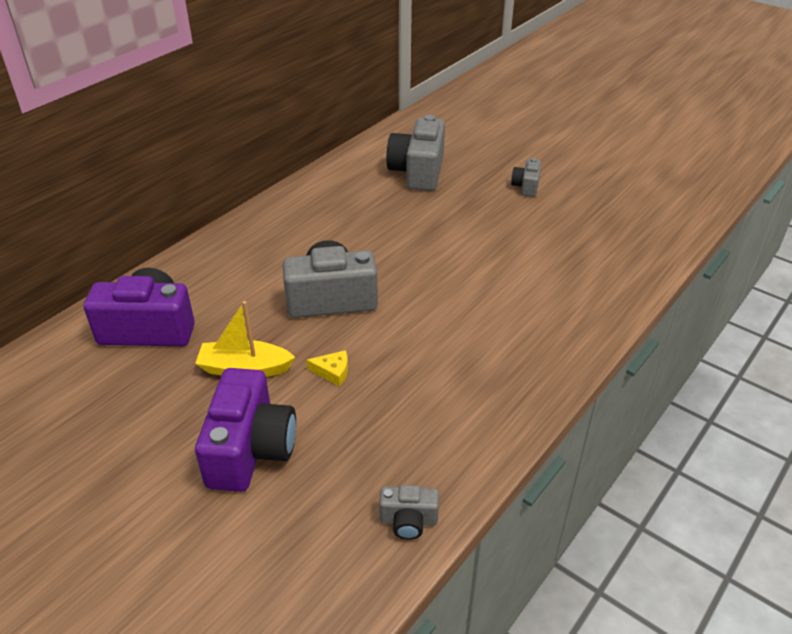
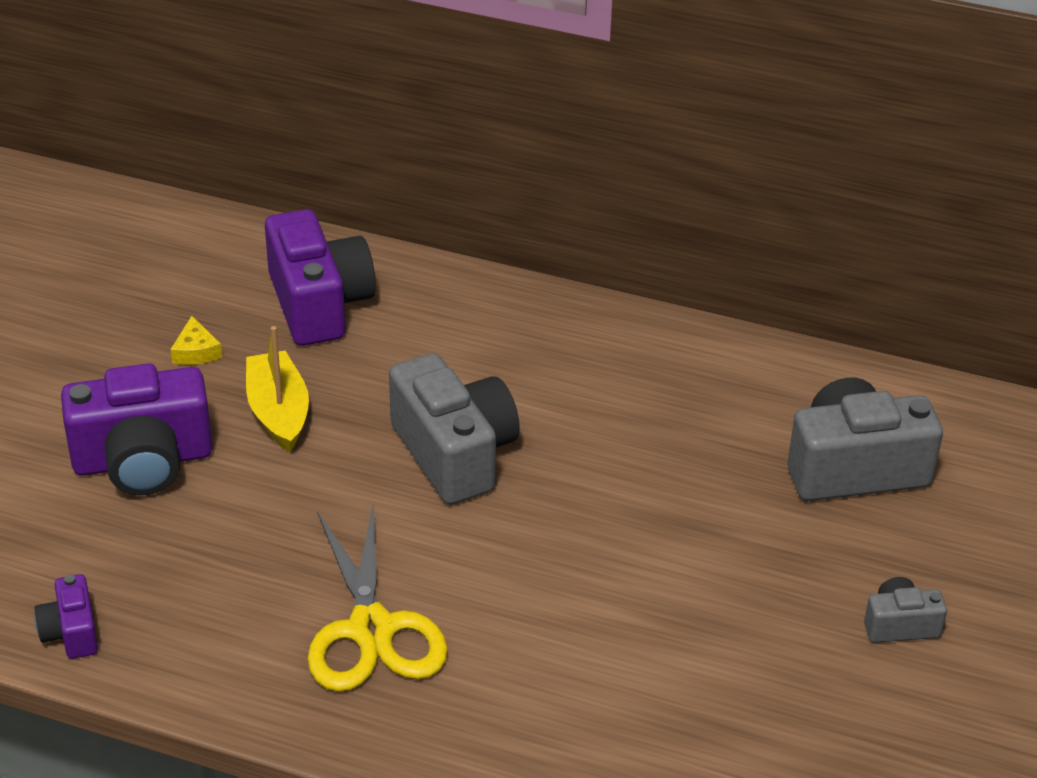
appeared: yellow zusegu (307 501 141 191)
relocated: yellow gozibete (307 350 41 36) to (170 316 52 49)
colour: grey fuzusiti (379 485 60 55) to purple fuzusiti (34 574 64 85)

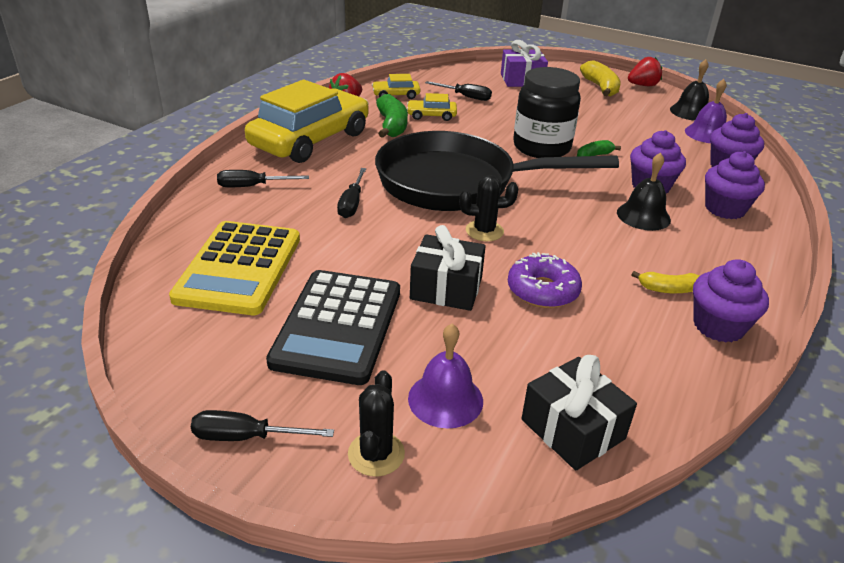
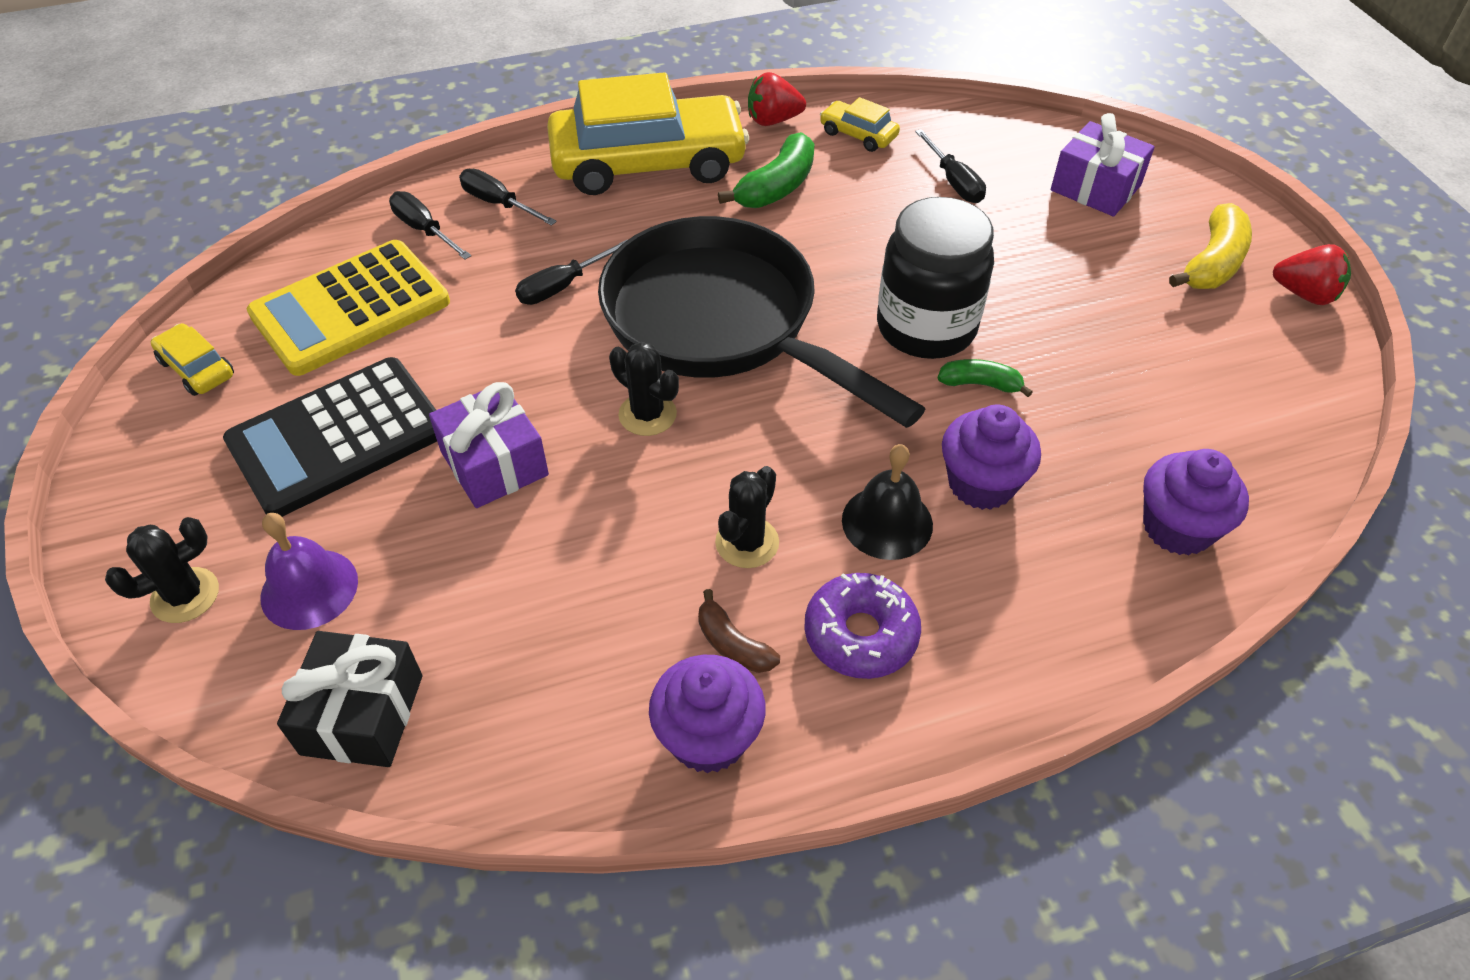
missing: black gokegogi (670 59 39 62); purple gokegogi (685 79 42 64); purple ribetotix (705 151 60 68)
appeared: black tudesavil (715 466 64 102)
relocated: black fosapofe (191 410 143 31) to (389 191 82 68); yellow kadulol (407 93 50 28) to (151 323 83 73); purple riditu (508 252 74 56) to (804 573 117 106)
colour: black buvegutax (410 225 76 86) to purple buvegutax (429 382 120 126); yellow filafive (631 271 68 22) to brown filafive (698 589 82 84)

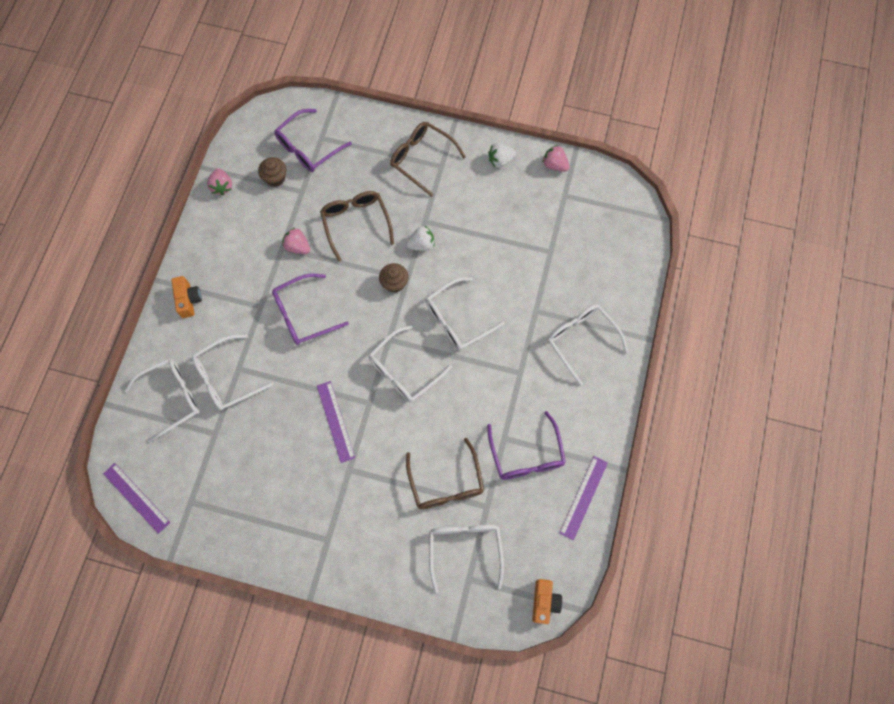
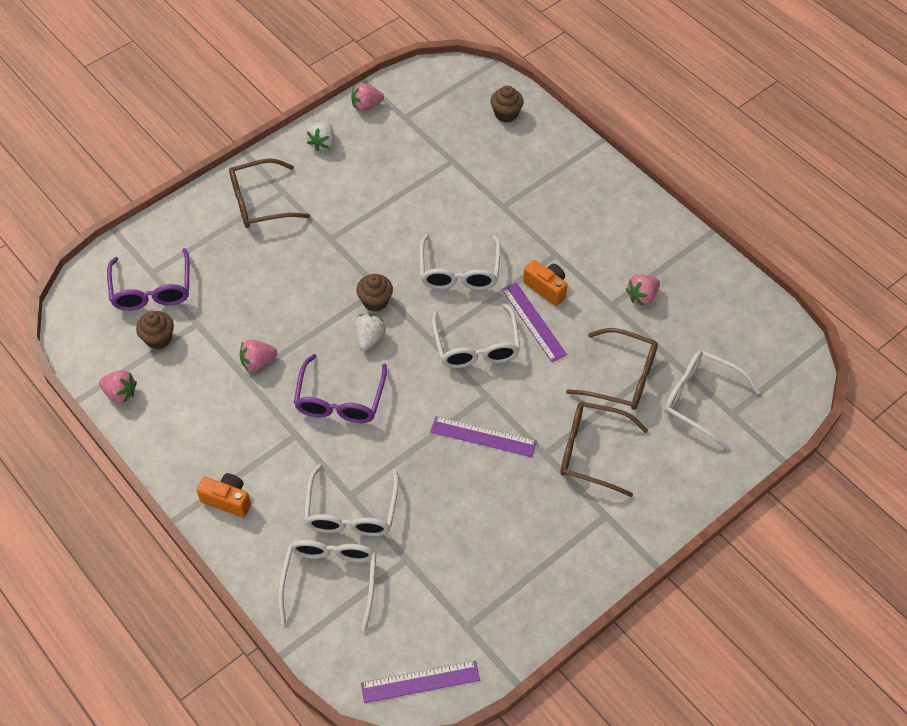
missing: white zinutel (548 304 80 82)
appeared: brown ribetotix (490 86 34 36)
relocated: brown zinutel (320 191 74 71) to (560 402 88 95); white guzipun (406 225 29 26) to (354 314 32 37); orange fuzusiti (532 579 30 45) to (523 260 45 46); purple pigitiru (559 456 49 84) to (502 283 65 79)
exchanged: purple zinutel (487 411 79 69) to pink guzipun (626 275 34 30)

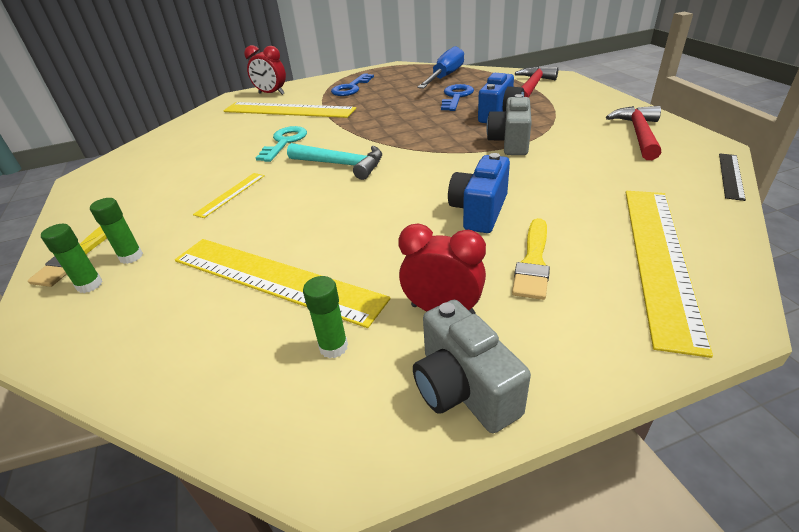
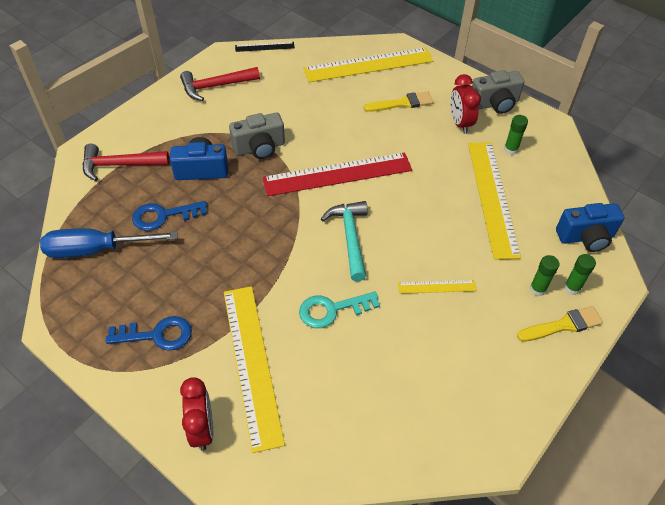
appeared: red pigitiru (263 152 149 44)
relocated: blue fuzusiti (448 153 62 80) to (556 203 68 49)
spun: grey fuzusiti (413 300 118 133) = (472 70 52 44) 45 degrees clockwise

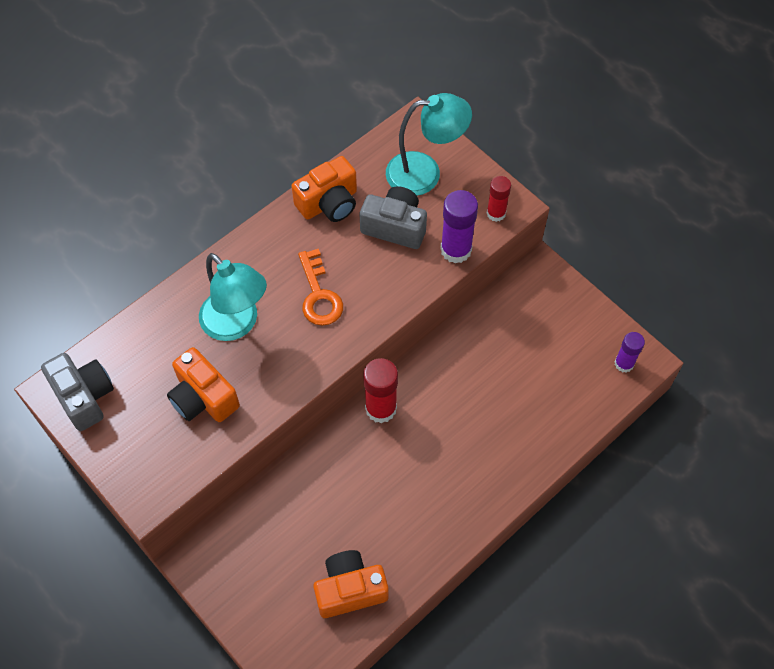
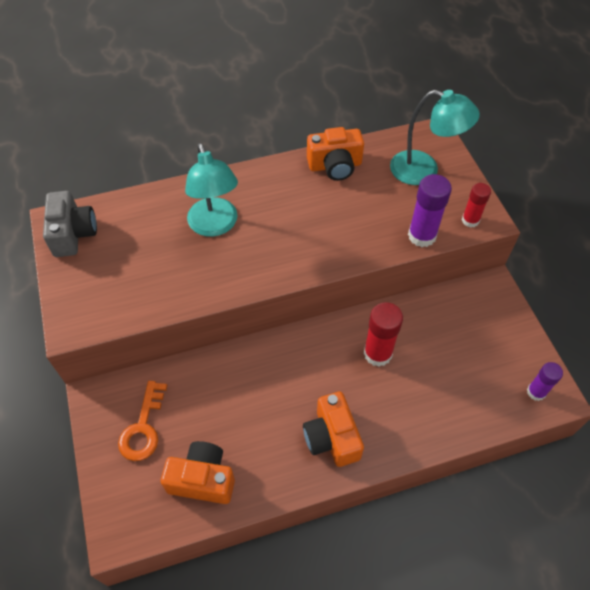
missing: grey fuzusiti (360 186 67 63)
relocated: orange fuzusiti (167 347 73 75) to (303 392 61 75); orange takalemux (298 249 45 77) to (118 381 49 80); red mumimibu (363 358 35 65) to (364 302 39 65)

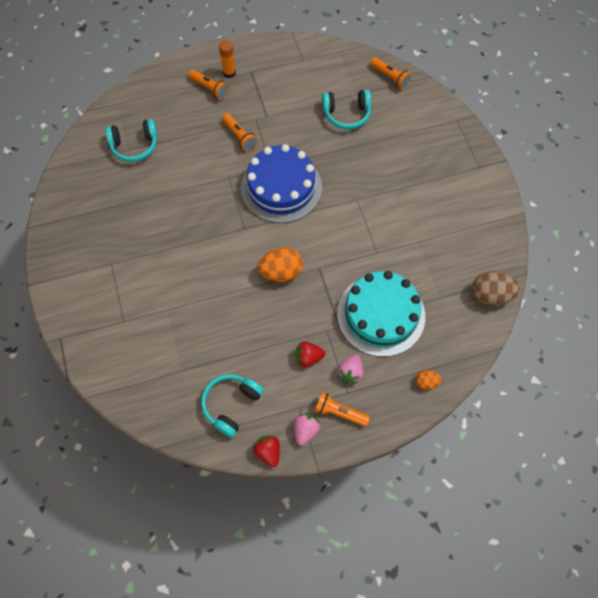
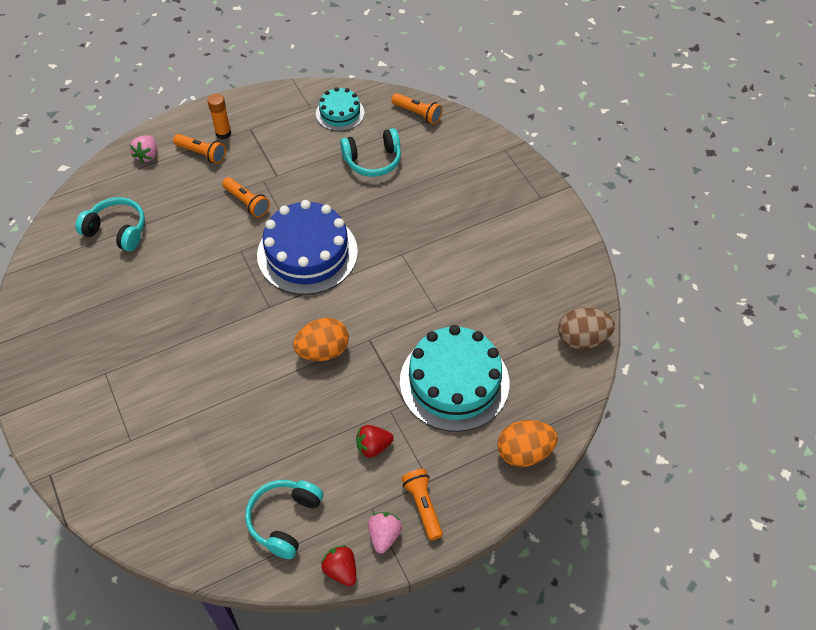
appeared: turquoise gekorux (316 87 49 44)
relocated: pink guzipun (338 354 25 29) to (130 136 27 27)
spun: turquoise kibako (105 119 53 43) = (75 197 70 55) 135 degrees counterclockwise; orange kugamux (315 392 55 35) = (401 469 42 71) 60 degrees clockwise
size: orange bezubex (416 370 26 20) = (497 420 61 47) x1.88

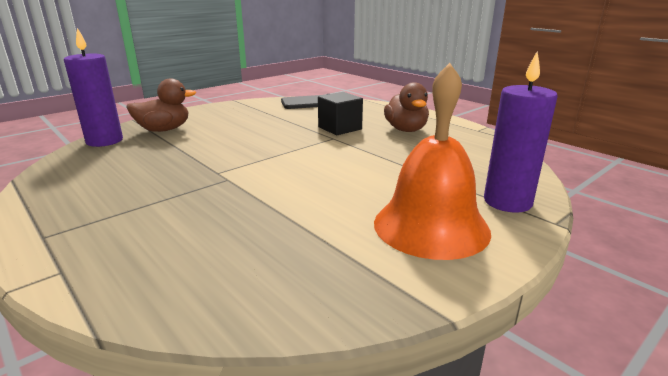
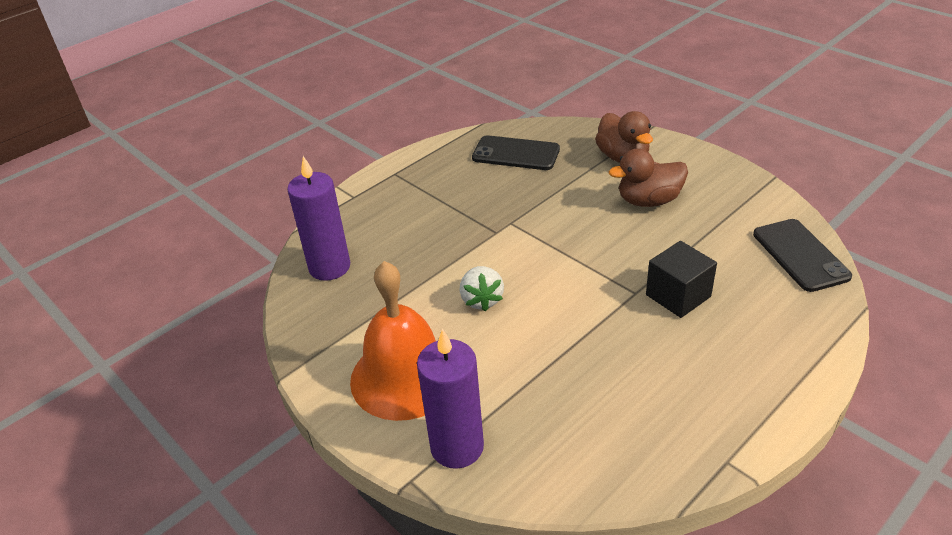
appeared: white guzipun (460 266 44 46); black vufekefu (472 135 88 35)
relocated: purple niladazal (64 28 59 119) to (287 156 63 125); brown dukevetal (384 82 45 50) to (609 149 79 58)

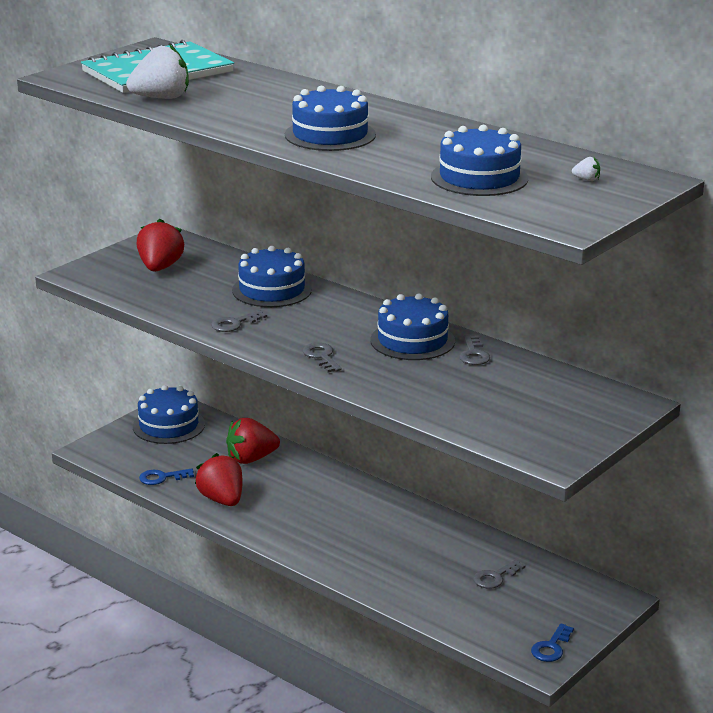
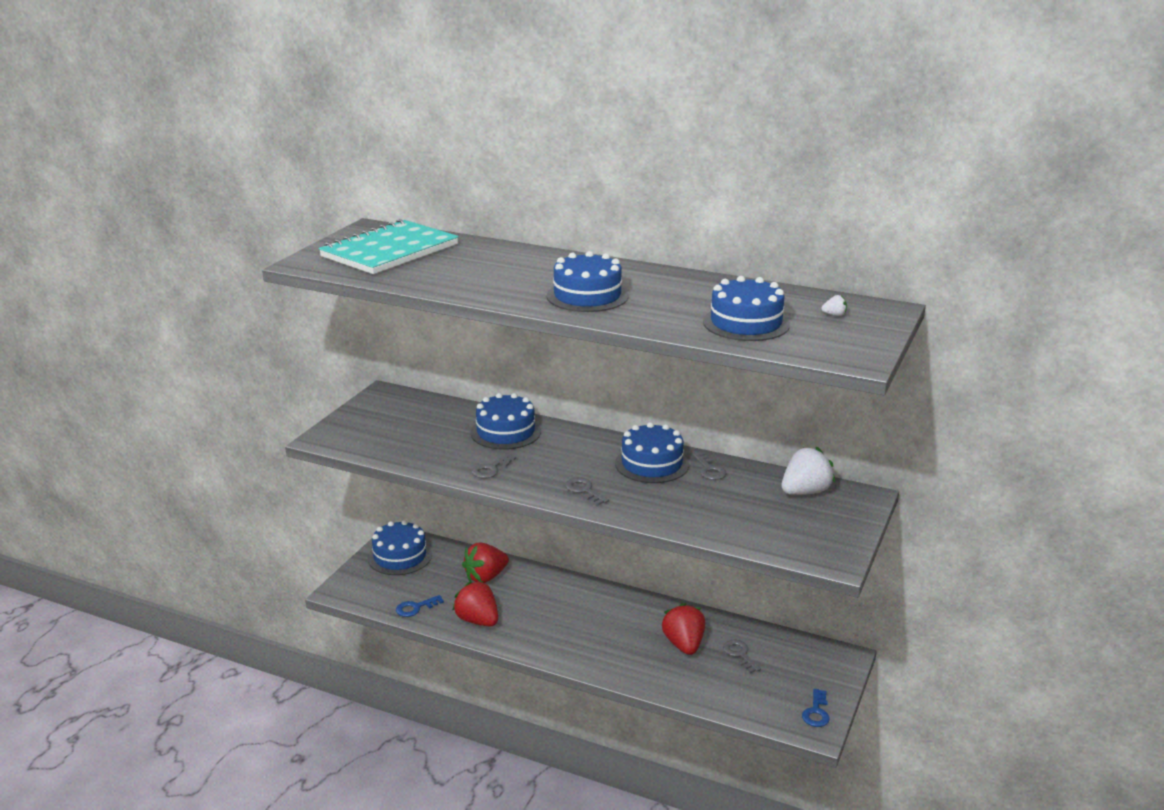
relocated: white guzipun (126 44 63 55) to (782 447 53 48); red guzipun (137 219 47 53) to (662 603 43 52)
spun: grey takalemux (473 559 52 30) = (723 640 38 33) 120 degrees clockwise

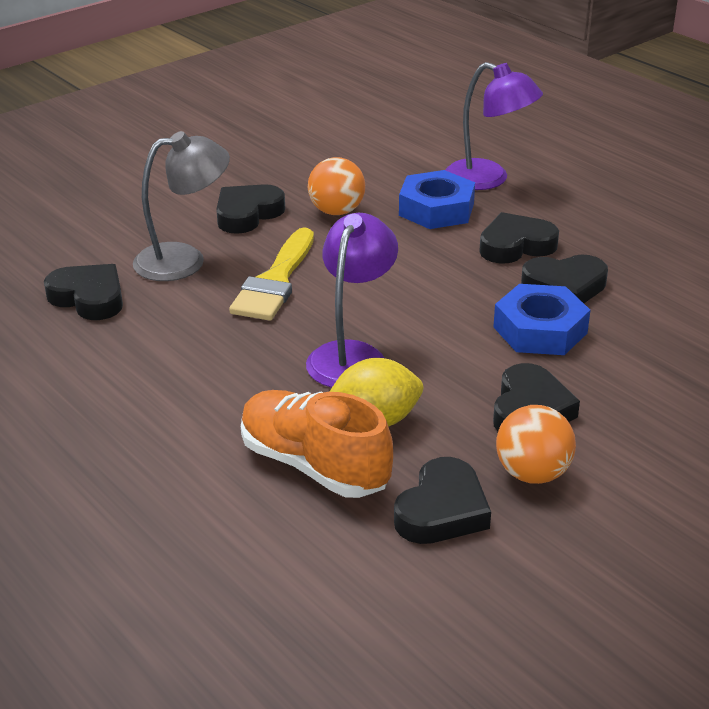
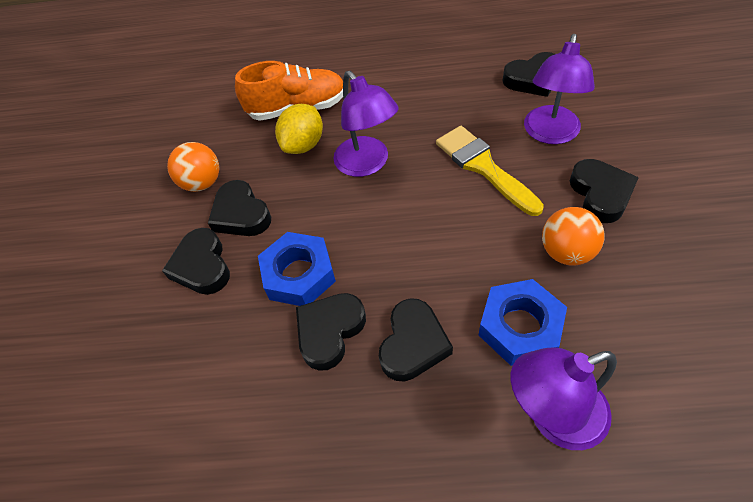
relocated: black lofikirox (394 457 97 87) to (162 228 68 67)
colour: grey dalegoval (133 131 97 150) to purple dalegoval (524 34 71 110)

